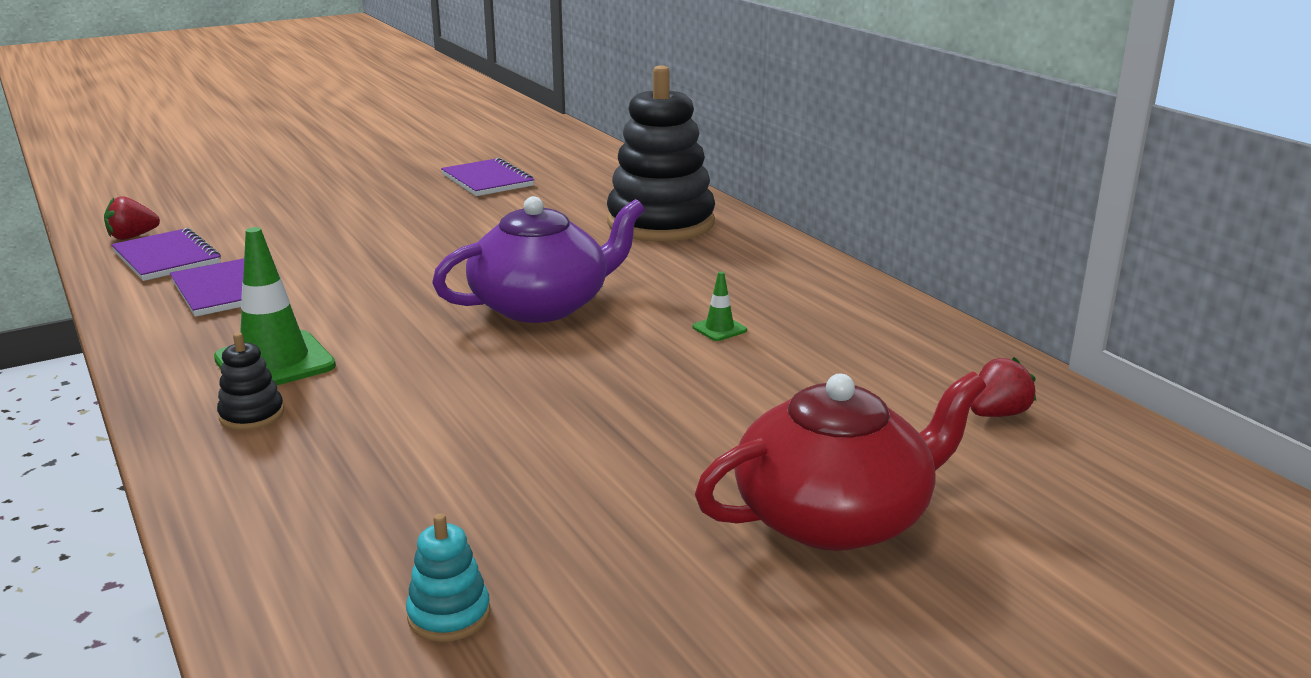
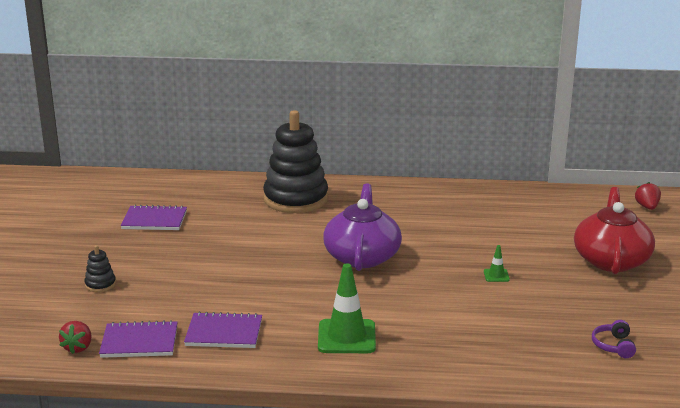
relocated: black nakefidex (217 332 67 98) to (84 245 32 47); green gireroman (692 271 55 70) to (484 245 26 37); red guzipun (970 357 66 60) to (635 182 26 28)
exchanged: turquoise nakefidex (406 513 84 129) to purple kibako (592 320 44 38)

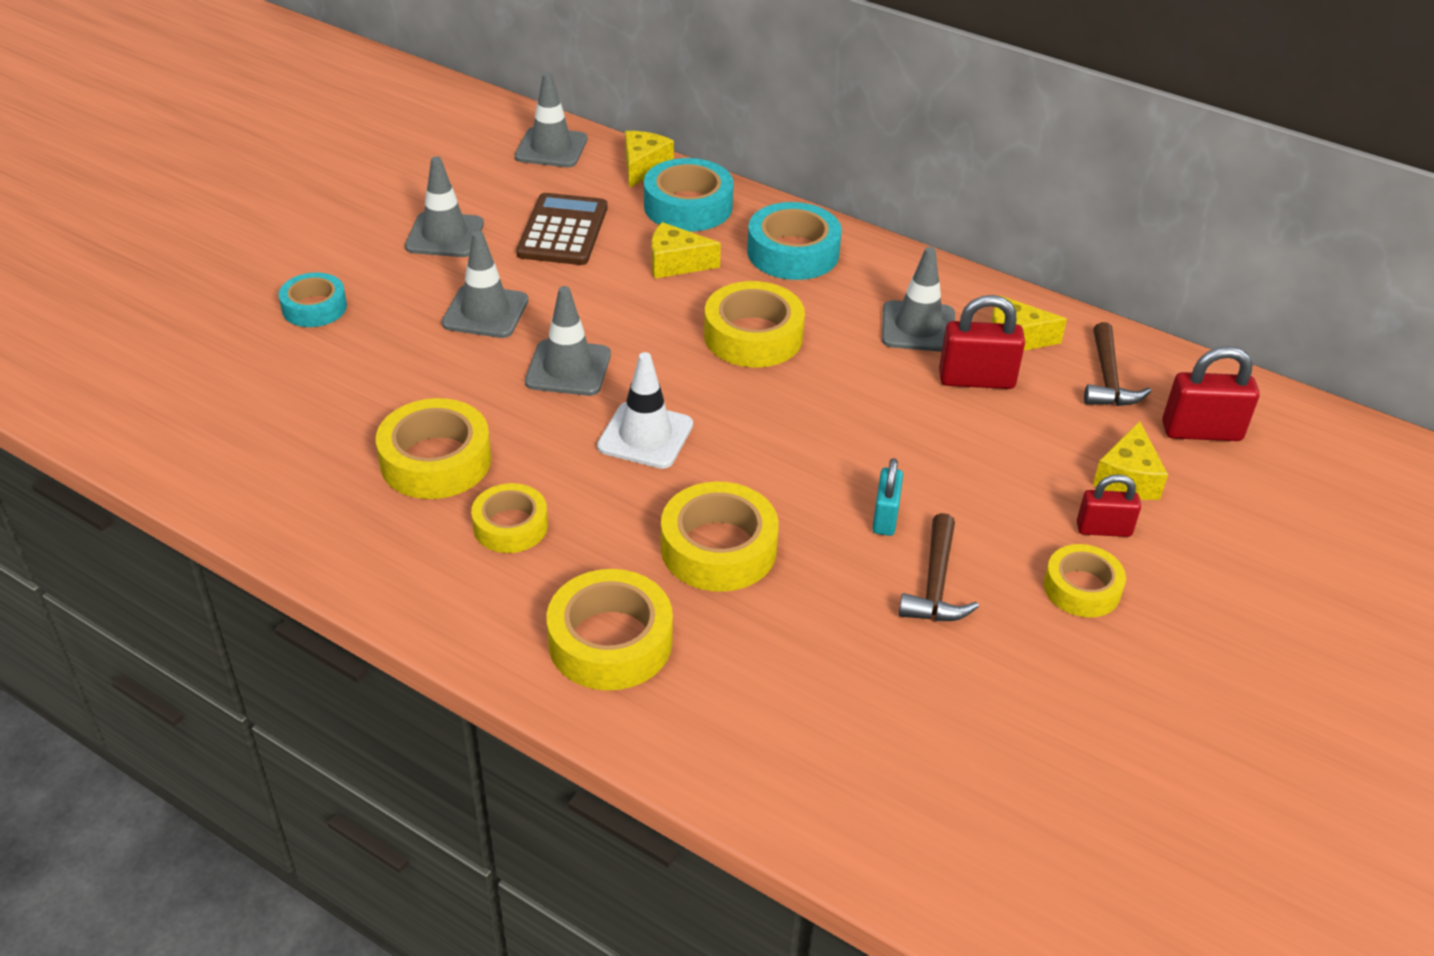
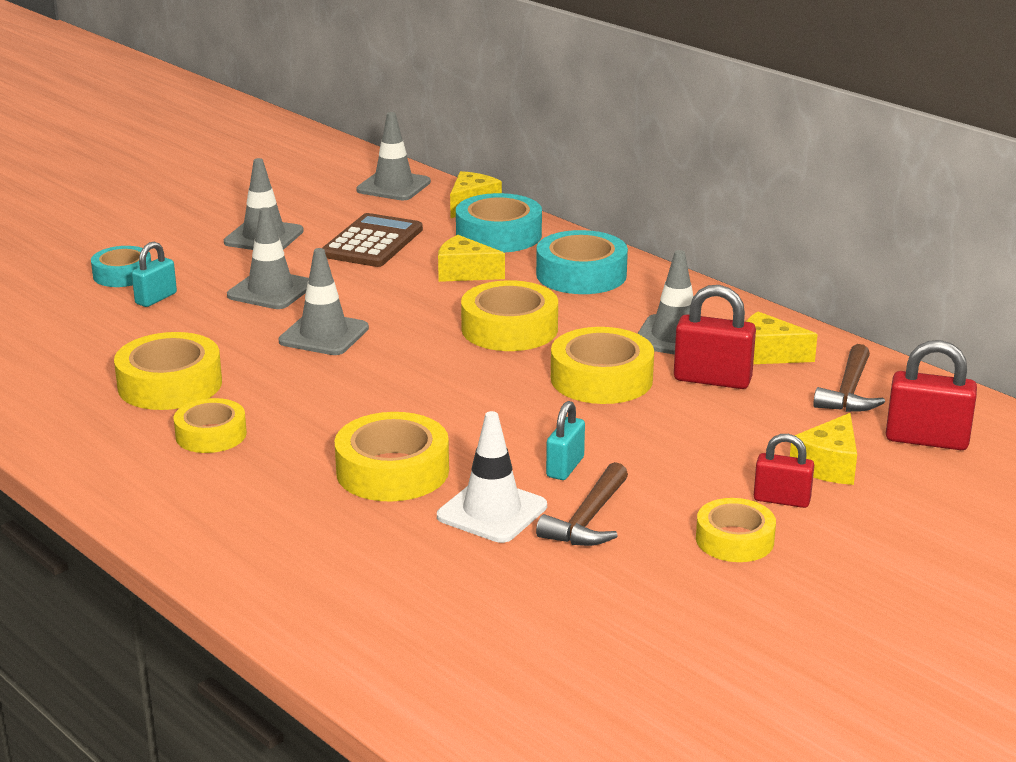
appeared: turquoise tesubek (132 242 45 65)
relocated: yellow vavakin (547 569 126 122) to (551 327 103 77); white gireroman (597 352 96 117) to (437 411 110 132)

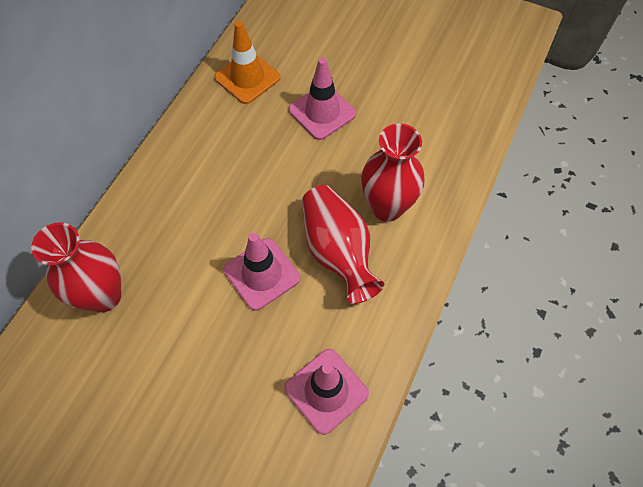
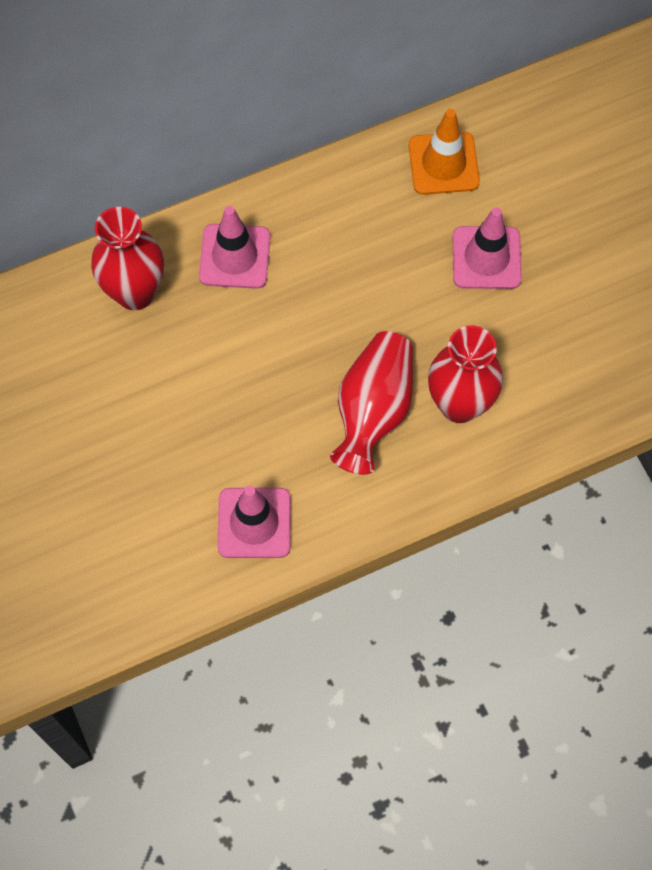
relocated: pink gireroman (224 233 76 78) to (199 206 72 83)

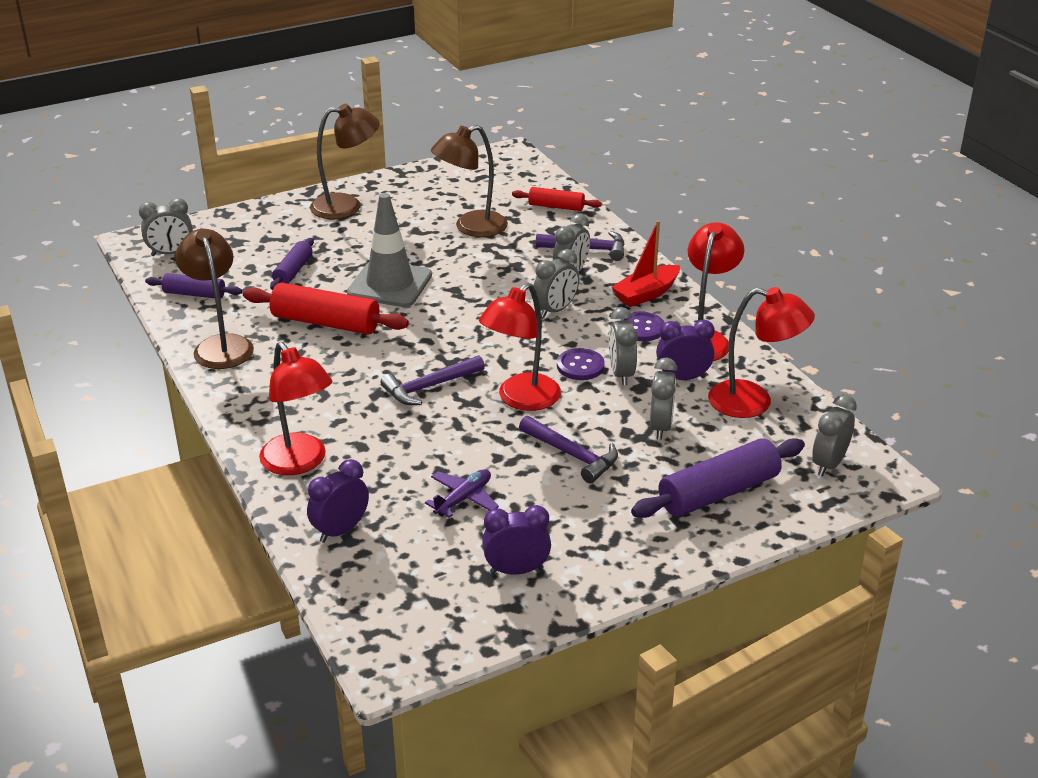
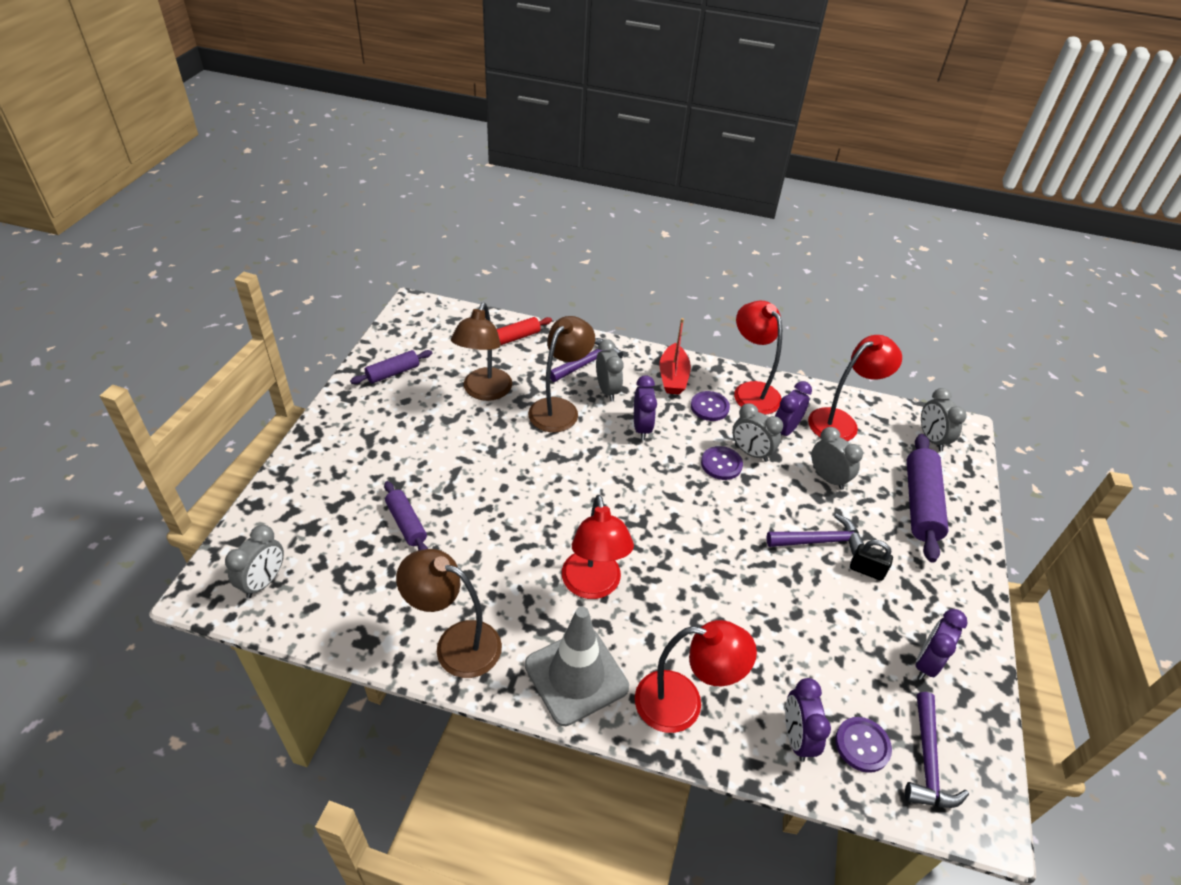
missing: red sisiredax (243 282 166 53); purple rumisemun (425 469 74 49)
appeared: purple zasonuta (835 717 57 56); black tesubek (850 540 43 41)
relocated: purple sisiredax (145 273 97 26) to (350 350 82 34); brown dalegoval (310 104 70 115) to (528 316 67 116); grey gireroman (347 193 85 114) to (525 606 104 120); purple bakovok (381 355 104 50) to (905 692 64 116); red dalegoval (479 283 82 128) to (562 495 72 104)
colour: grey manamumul (533 249 46 69) to purple manamumul (634 375 23 65)

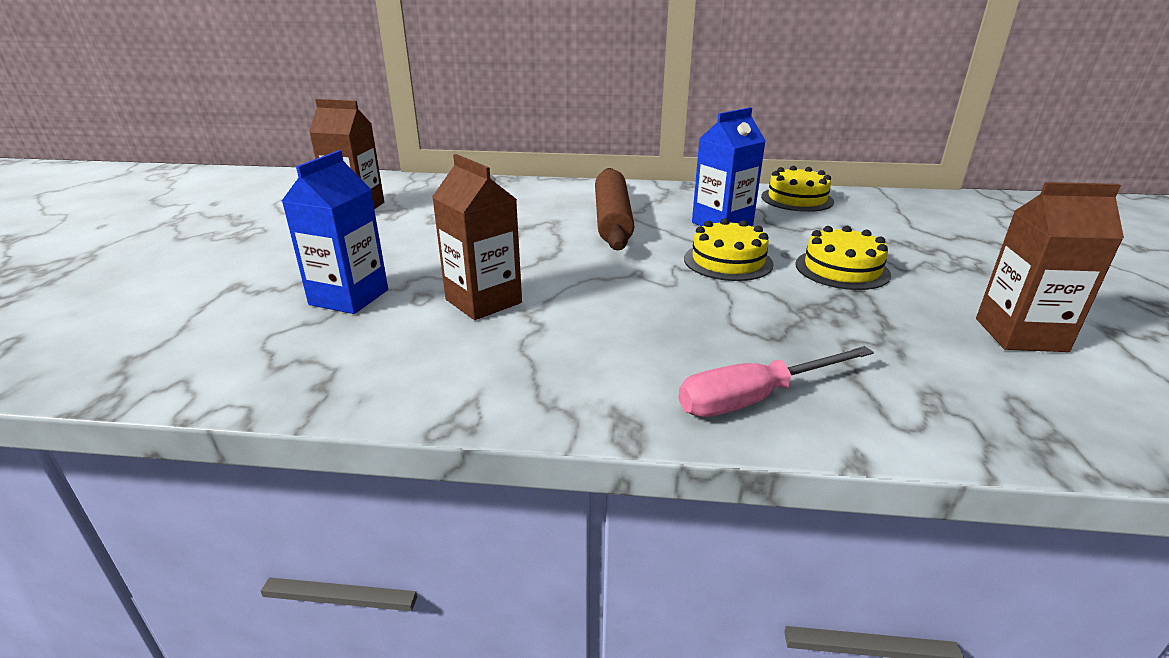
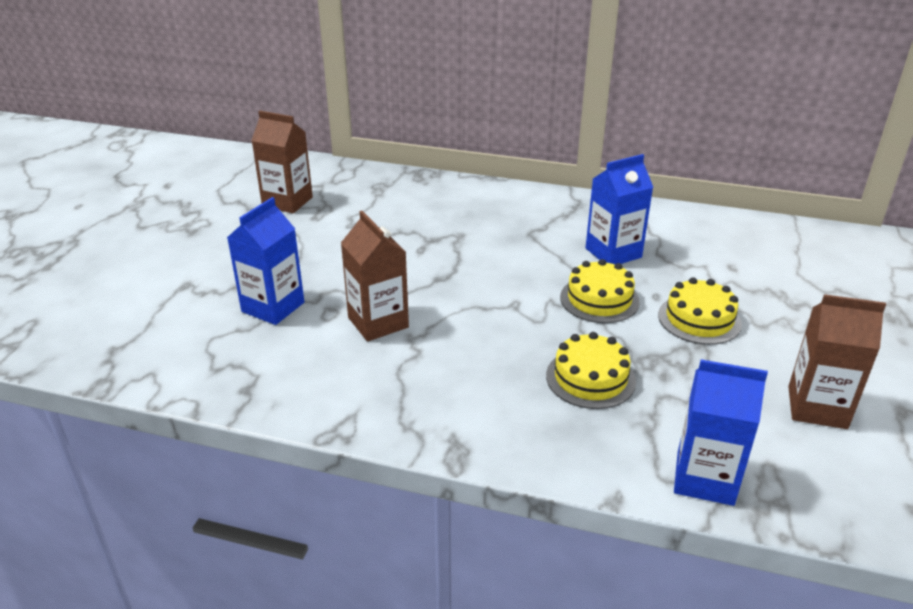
missing: brown sisiredax (595 168 39 82); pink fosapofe (678 346 196 71)
appeared: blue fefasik (674 359 94 147)
relocated: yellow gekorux (761 166 73 46) to (546 332 90 77)

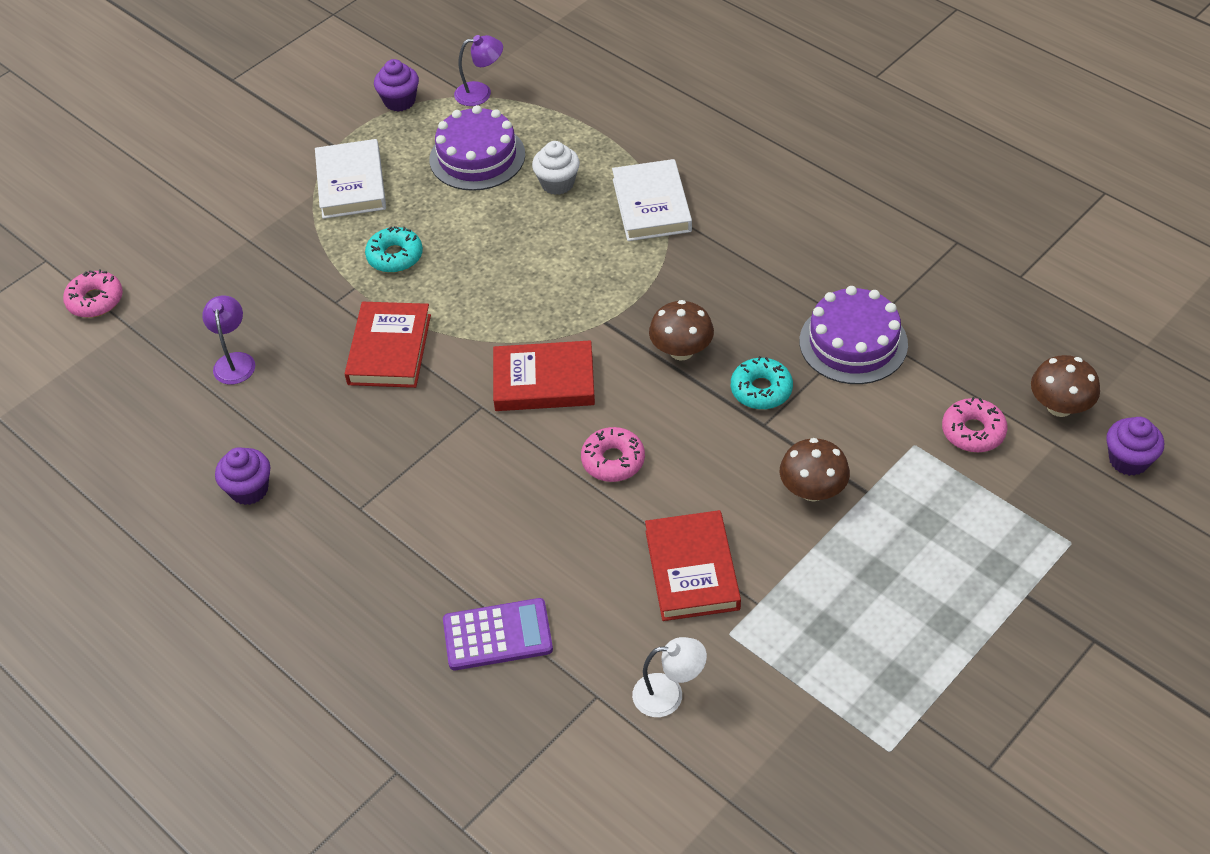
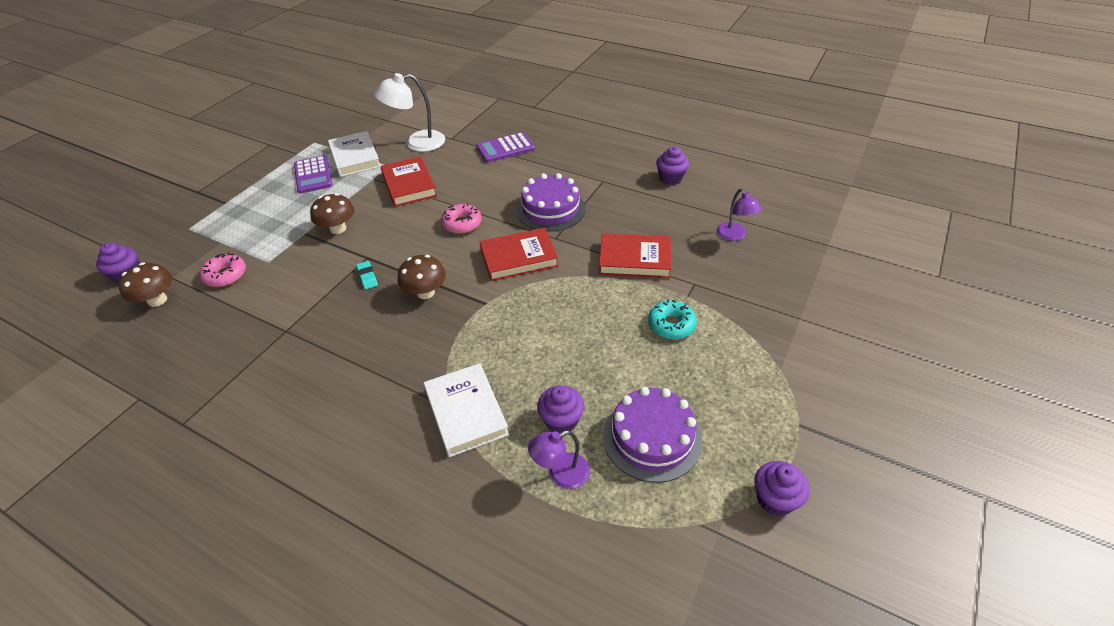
missing: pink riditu (63 269 60 49)
appeared: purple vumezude (294 156 38 38)
relocated: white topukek (315 139 71 80) to (328 131 53 46); purple dalegoval (454 35 49 71) to (528 430 62 59); purple gekorux (799 286 109 98) to (516 173 69 58)
exchanged: turquoise riditu (731 356 62 53) to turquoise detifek (356 261 22 28)
colour: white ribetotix (532 141 48 54) to purple ribetotix (537 385 47 48)
spun: red topukek (345 302 86 86) = (599 233 72 45) 75 degrees counterclockwise
size: white dalegoval (632 637 75 80) = (374 73 71 79) x1.62

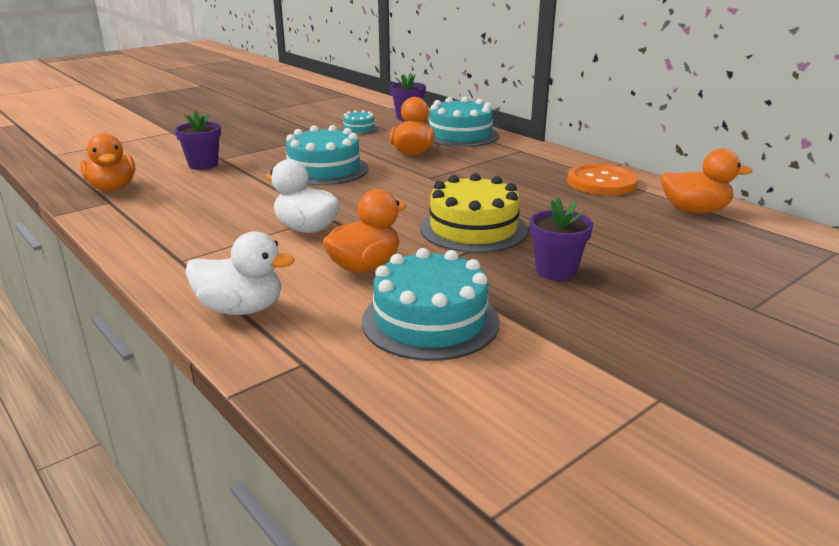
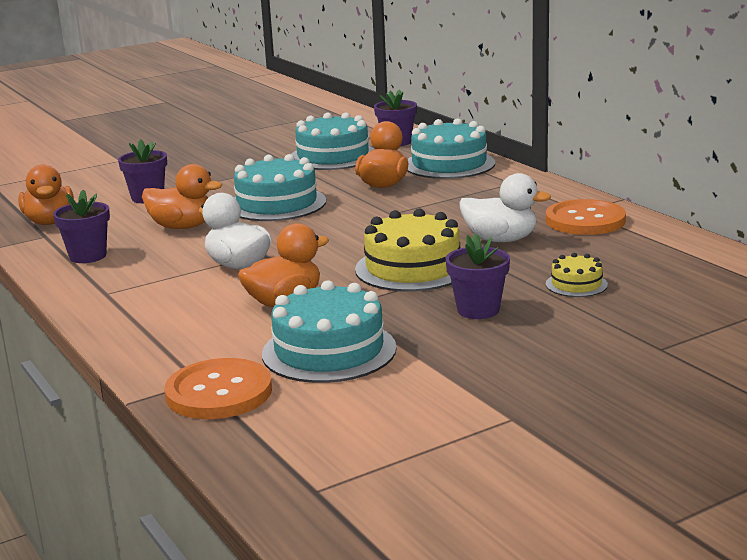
appeared: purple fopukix (53 190 57 73); orange zasonuta (164 358 108 61); yellow gekorux (546 253 62 44)
relocated: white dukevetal (185 231 110 84) to (460 173 91 69); orange dukevetal (661 148 92 65) to (142 164 80 65)
size: turquoise gekorux (340 110 38 25) = (291 112 83 58) x1.99

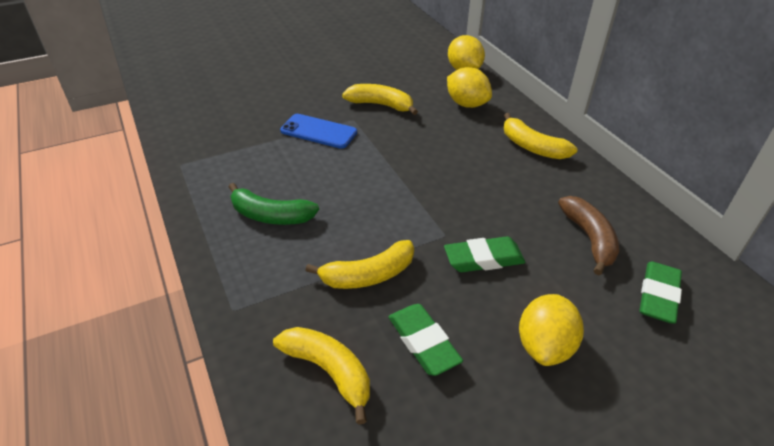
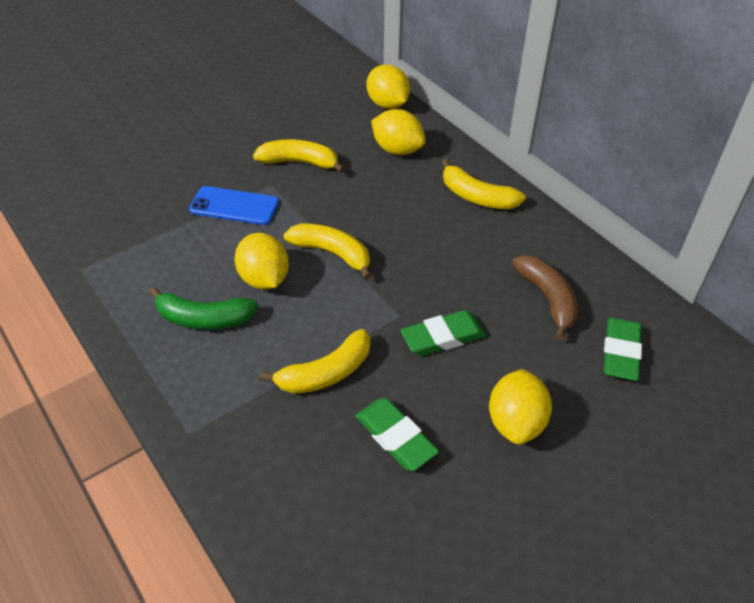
appeared: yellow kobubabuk (235 233 54 56)
relocated: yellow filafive (273 327 97 97) to (283 223 88 57)

